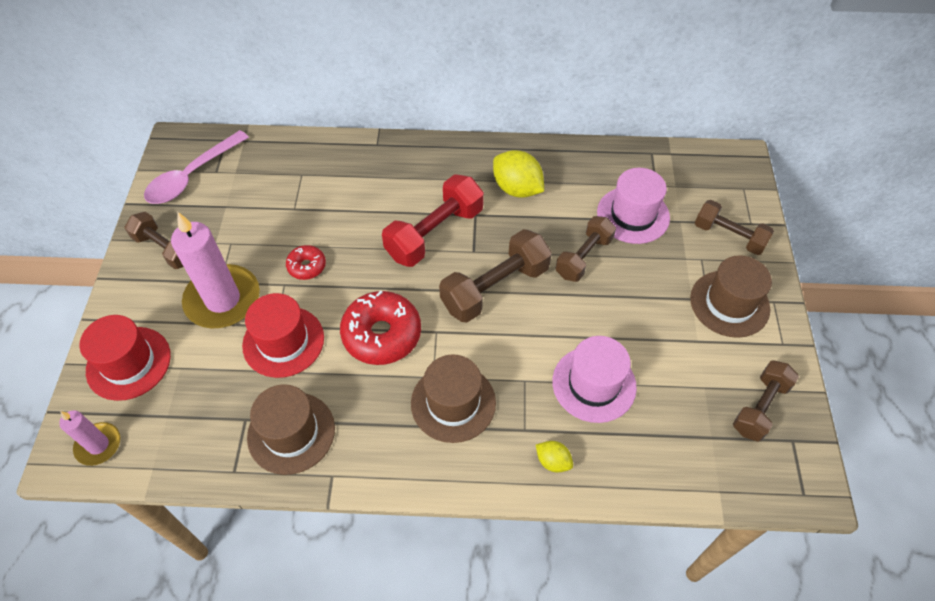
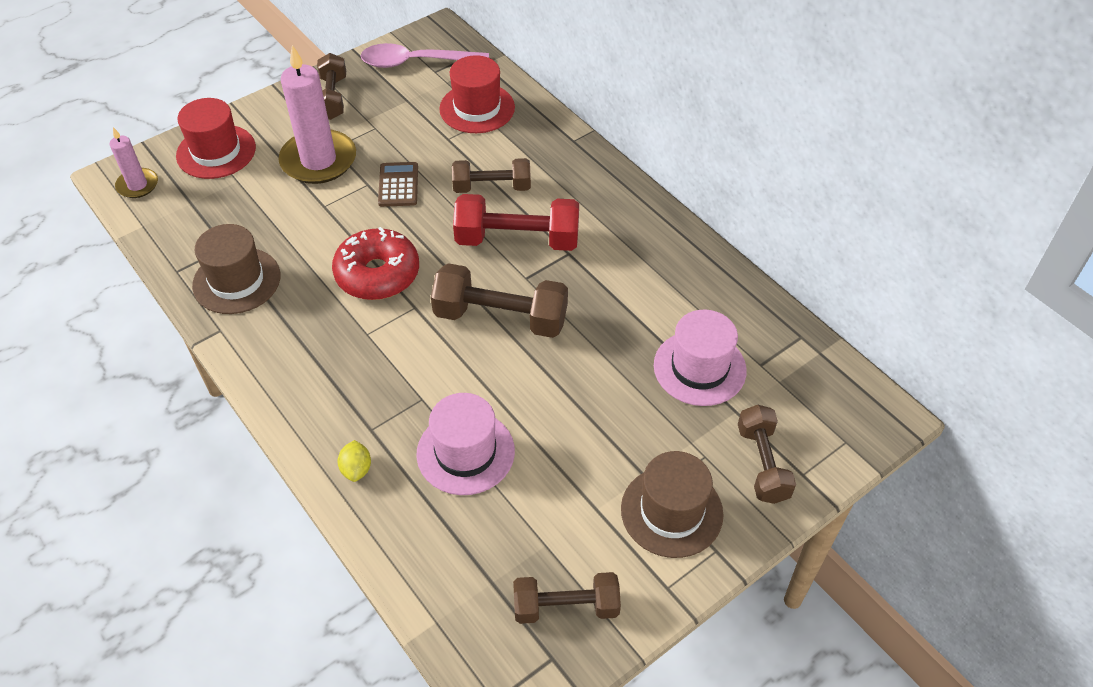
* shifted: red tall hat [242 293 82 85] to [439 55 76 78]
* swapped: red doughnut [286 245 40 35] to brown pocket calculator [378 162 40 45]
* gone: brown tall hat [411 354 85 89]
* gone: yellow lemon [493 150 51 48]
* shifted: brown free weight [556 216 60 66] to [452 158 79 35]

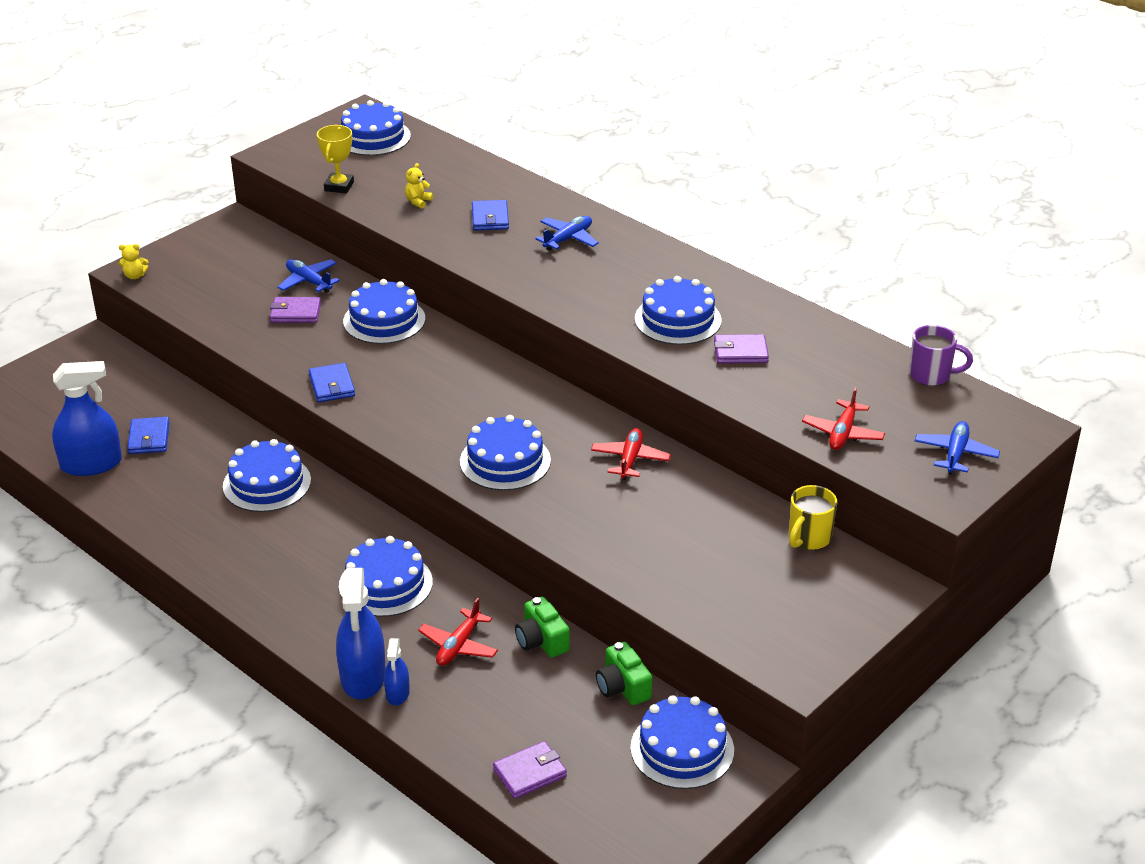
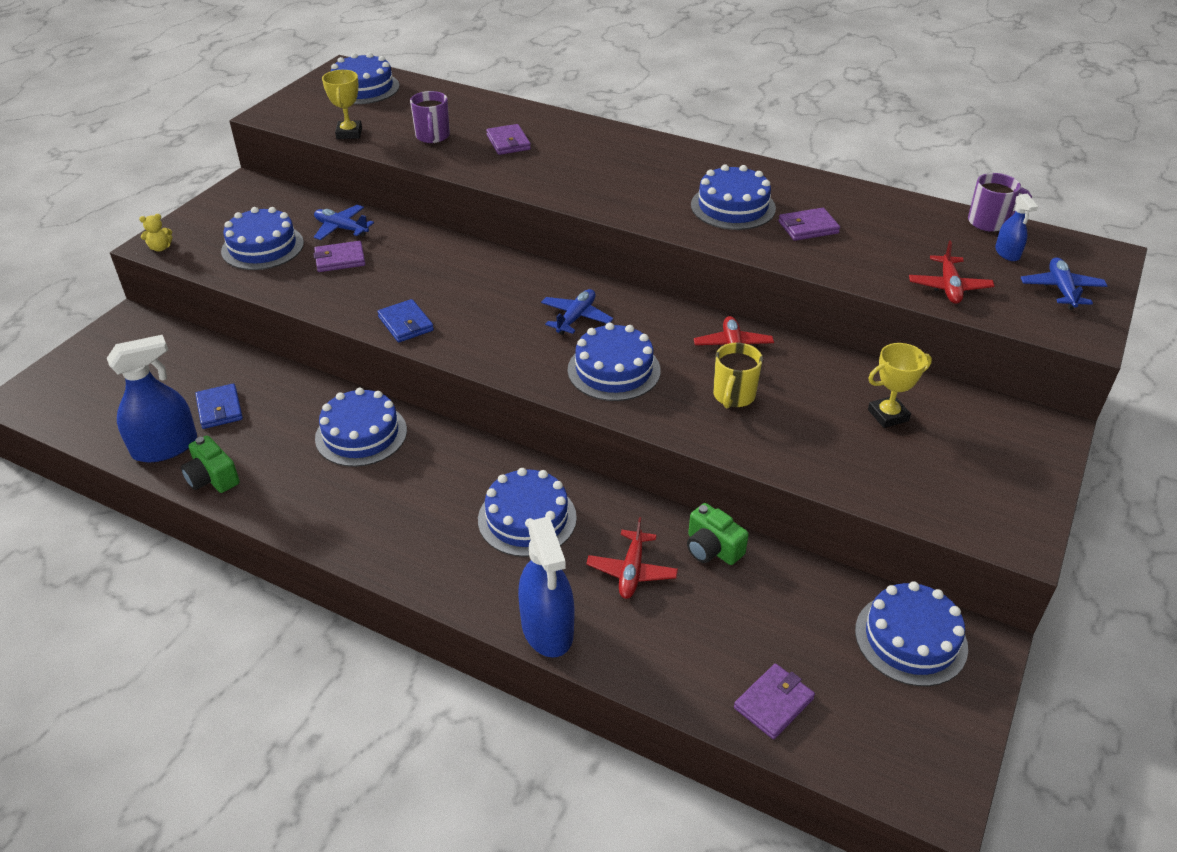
* shifted: blue gateau [343 279 82 65] to [221 207 83 63]
* shifted: blue spray cleaner [384 638 26 67] to [995 193 43 68]
* swapped: yellow teddy bear [405 163 28 46] to violet tea mug [410 91 40 52]
* repainted: blue wallet [472 200 37 31] to violet wallet [486 124 45 31]
* shifted: blue aeroplane [535 216 64 35] to [541 289 72 46]
* shifted: green camera [596 642 56 63] to [181 435 59 58]
* shifted: yellow tea mug [789 485 48 65] to [713 343 50 65]
* new: yellow trophy [868 343 64 85]

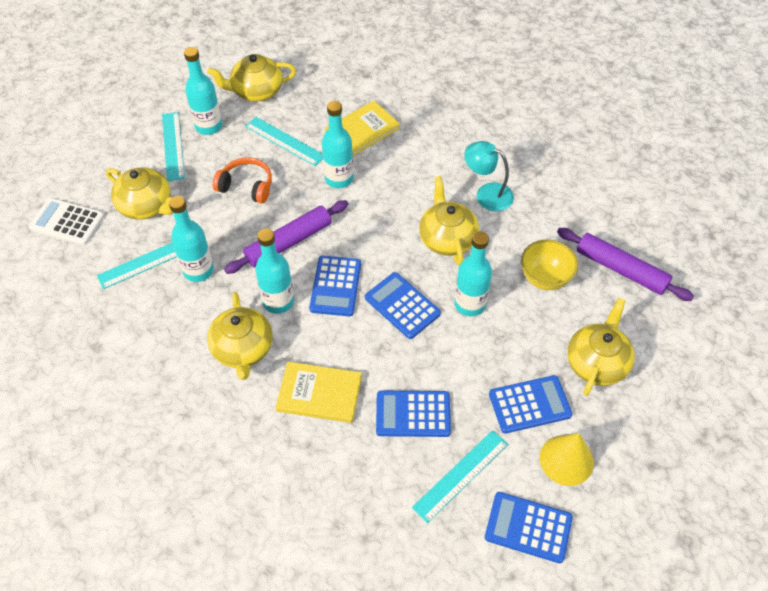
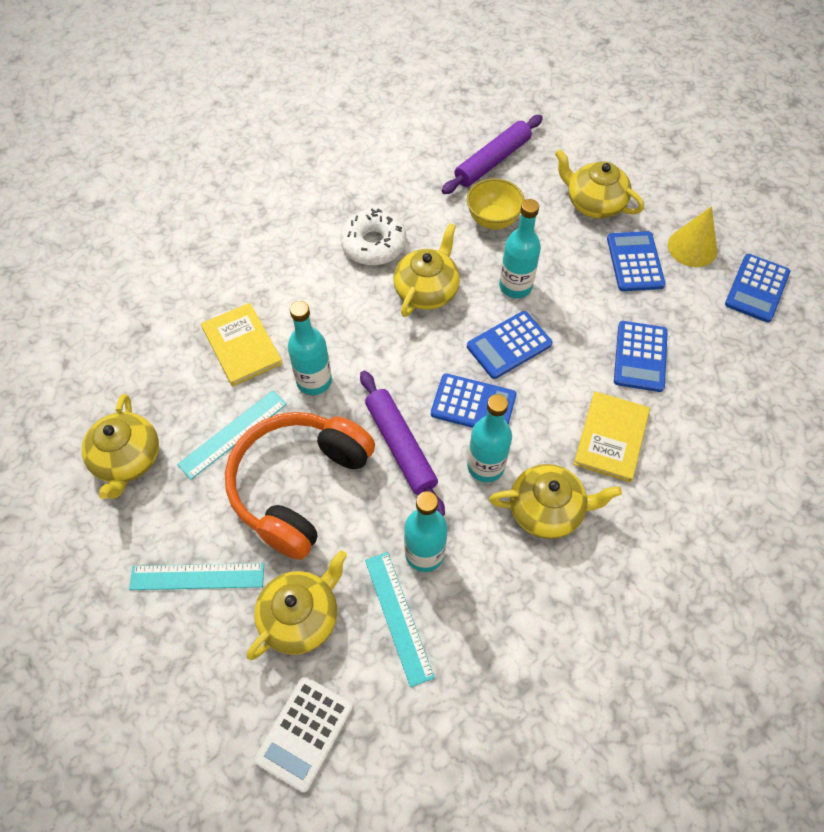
* gone: turquoise drink bottle [184 47 38 88]
* scaled: orange-coloured headphones [212 157 60 47] = [225 412 150 148] x1.93
* gone: turquoise ruler [412 430 96 93]
* rotated: yellow china teapot [419 176 60 90] = [393 223 67 94] 120 degrees clockwise
* swapped: turquoise reading lamp [464 141 50 70] to pure white doughnut [340 208 66 58]

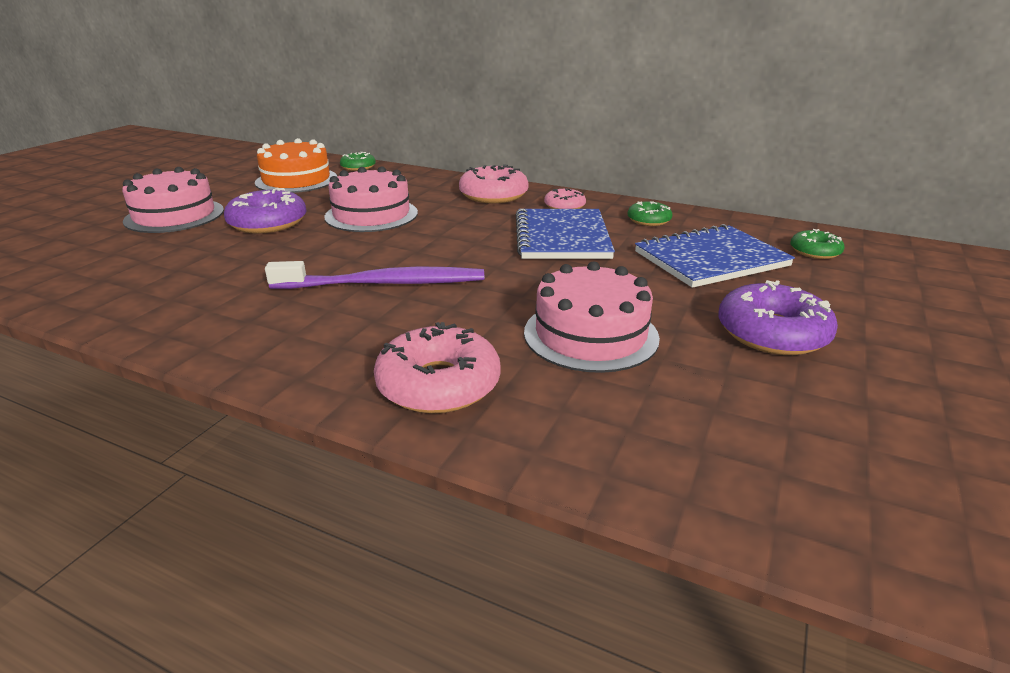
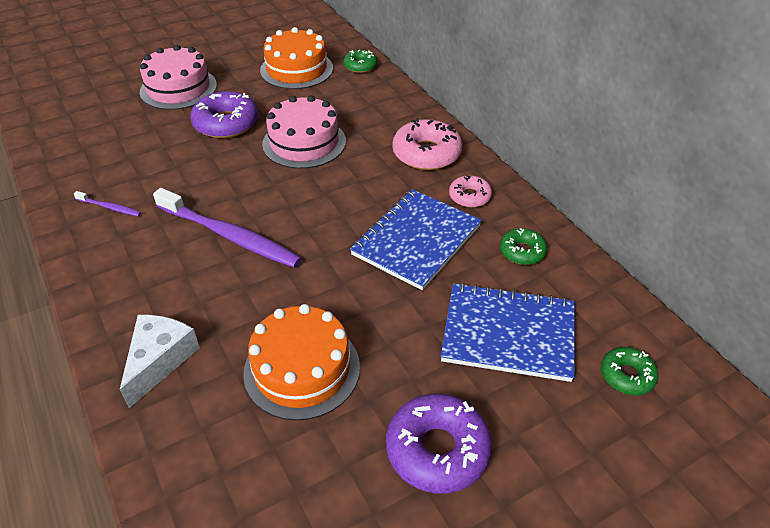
* swapped: pink doughnut [374 322 127 92] to pure white piece of cheese [120 315 80 93]
* repainted: pink gateau [524 261 136 112] to orange-coloured gateau [243 304 117 116]
* new: violet tooth brush [74 191 67 26]

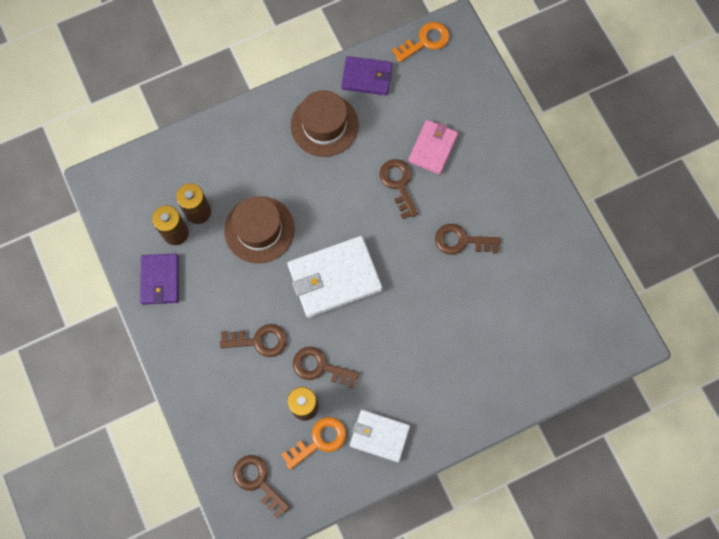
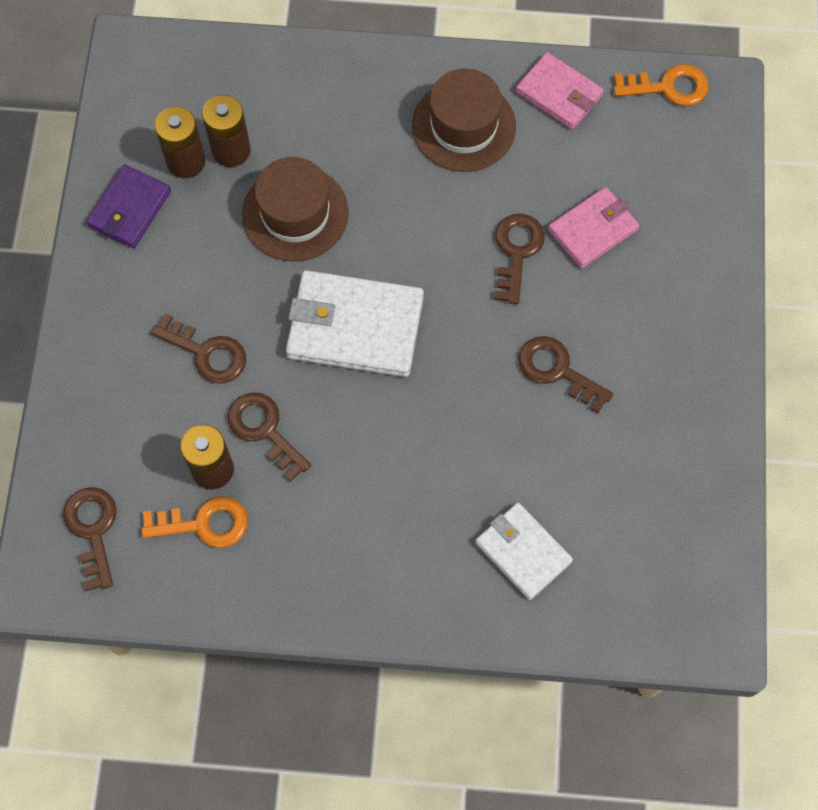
* repainted: violet wallet [341 56 51 39] to pink wallet [516 52 88 78]
* shifted: pure white wallet [350 410 60 52] to [475 503 98 97]

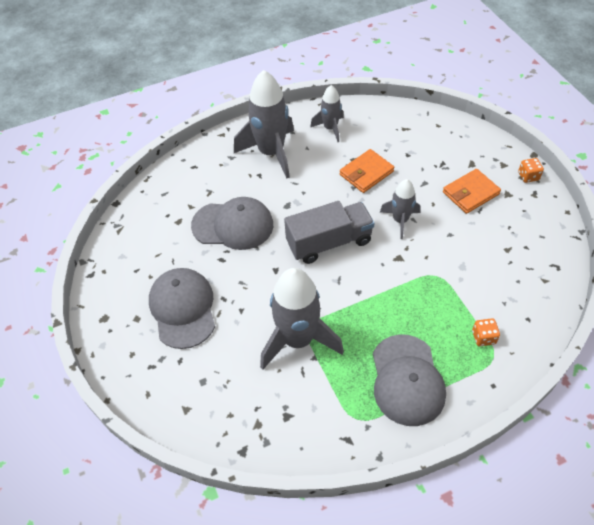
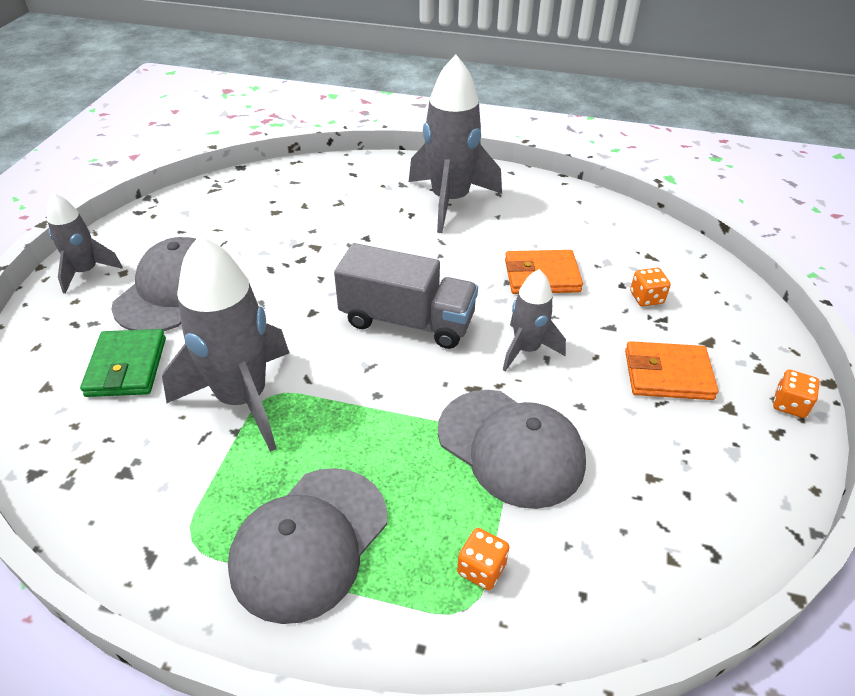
* shifted: ash-grey peaked cap [191 197 82 53] to [438 390 148 119]
* shifted: ash-grey rocket [310 85 34 57] to [47 193 76 101]
* new: green wallet [80 329 86 68]
* new: orange-coloured die [630 268 41 38]

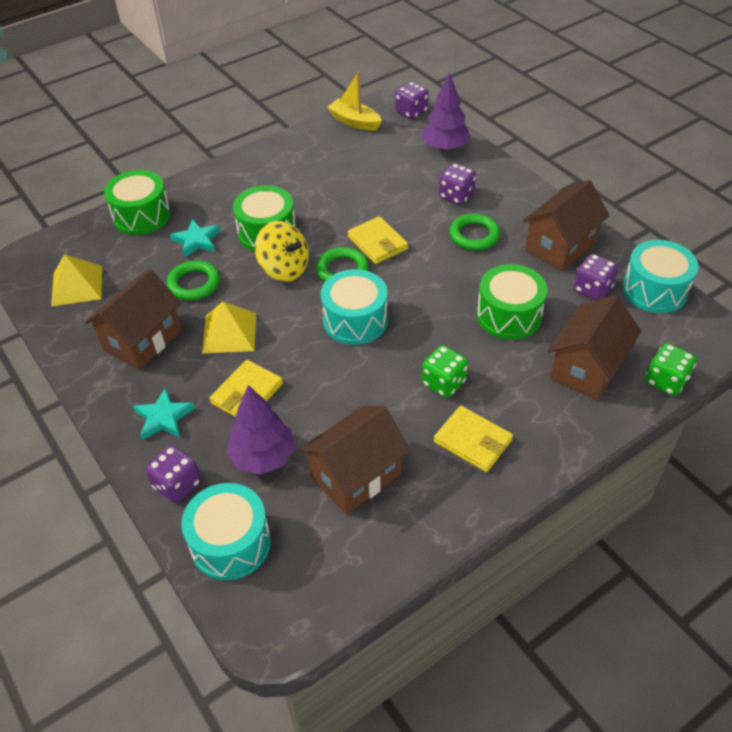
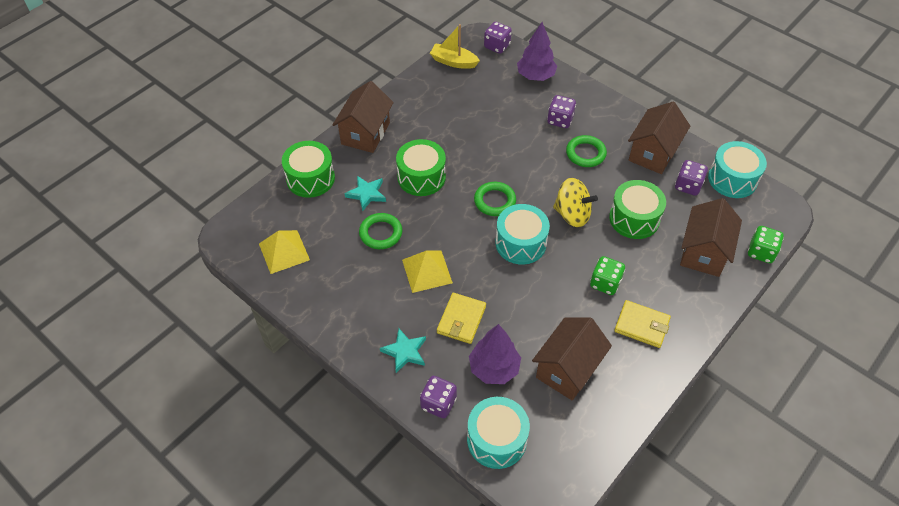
* shifted: brown cottage [85 269 96 101] to [333 81 61 72]
* shifted: yellow whirligig [255 221 54 61] to [553 178 45 49]
* gone: yellow wallet [348 216 60 48]

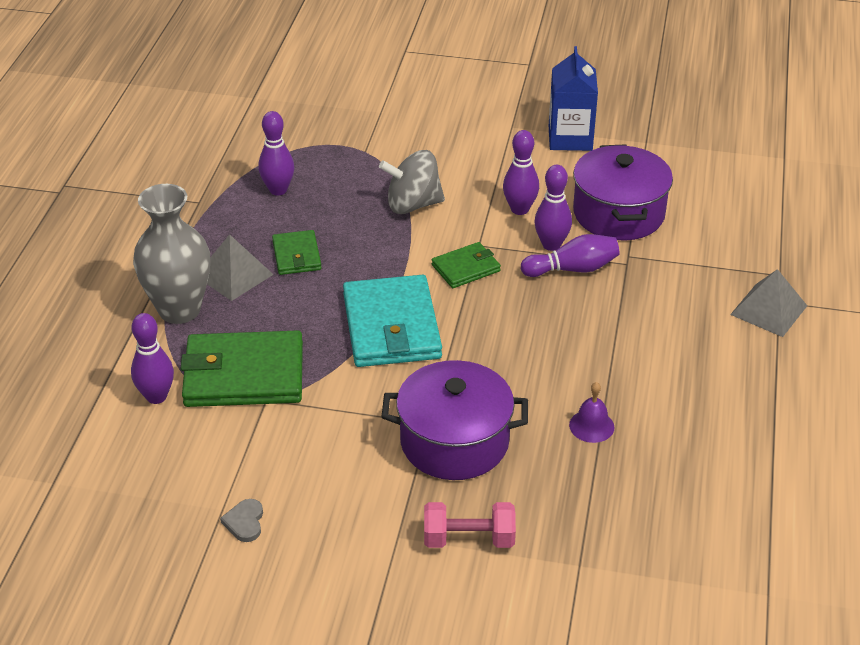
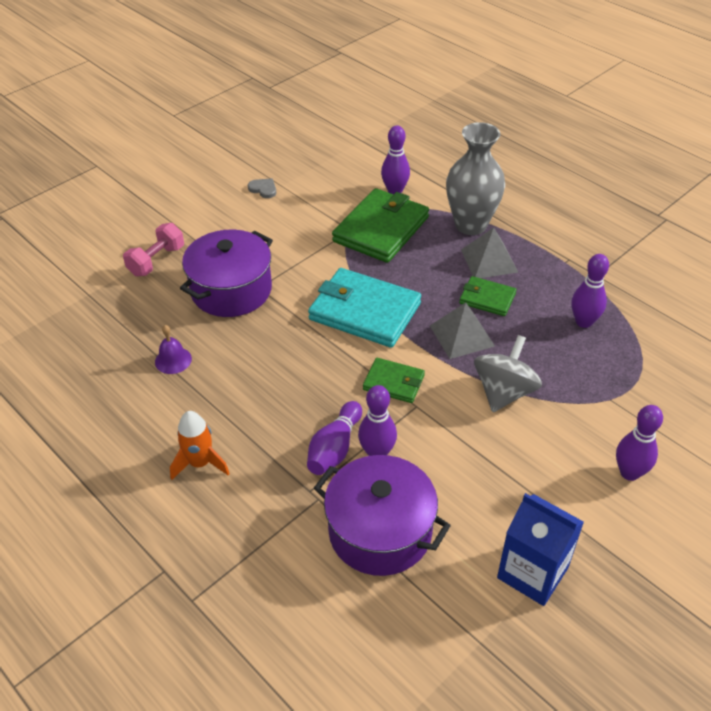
* rotated: green wallet [432 242 69 46] = [363 358 62 45] 75 degrees counterclockwise
* shifted: violet tenpin [503 130 36 85] to [616 405 47 76]
* shifted: ash-grey solid pyramid [730 269 77 68] to [430 303 65 56]
* new: orange-coloured rocket [170 411 60 69]

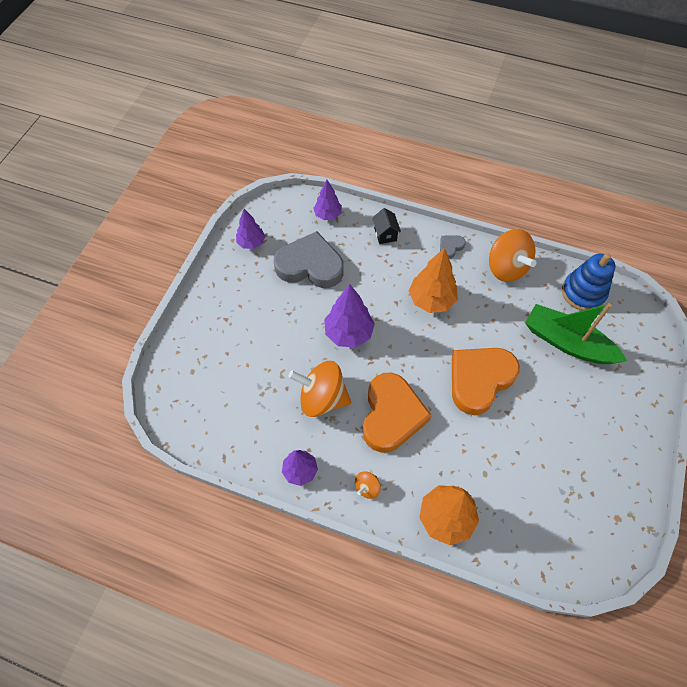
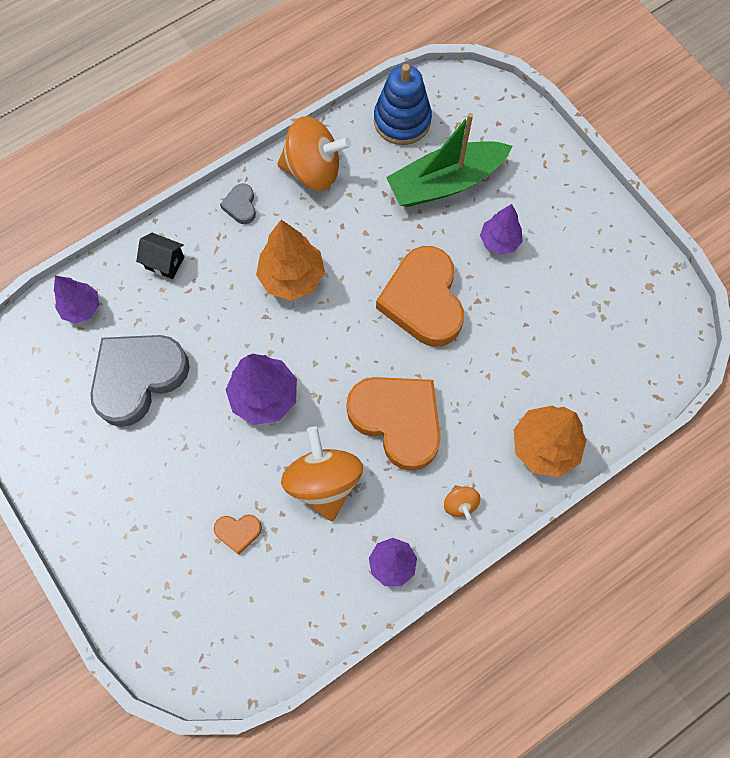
* shifted: violet toy tree [236 209 29 40] to [480 204 43 51]
* rotated: orange-coloured whirligig [288 361 63 56] = [281 426 82 95] 120 degrees clockwise
* new: orange-coloured heart [214 514 48 41]

